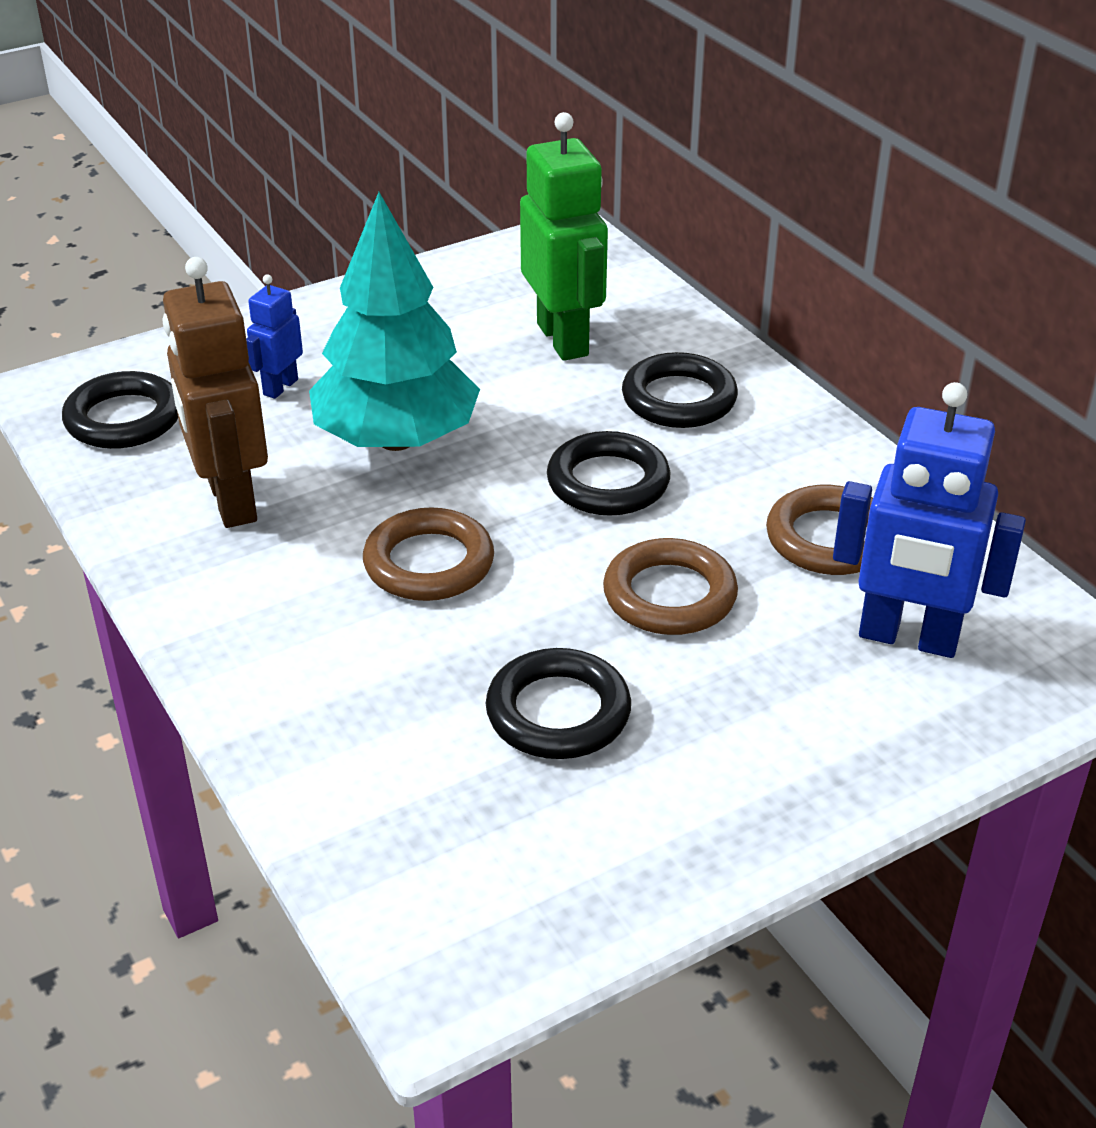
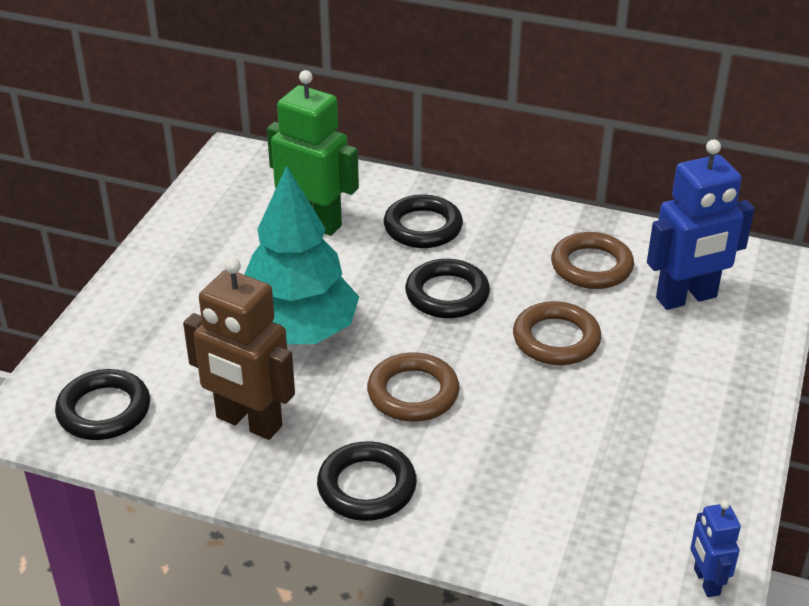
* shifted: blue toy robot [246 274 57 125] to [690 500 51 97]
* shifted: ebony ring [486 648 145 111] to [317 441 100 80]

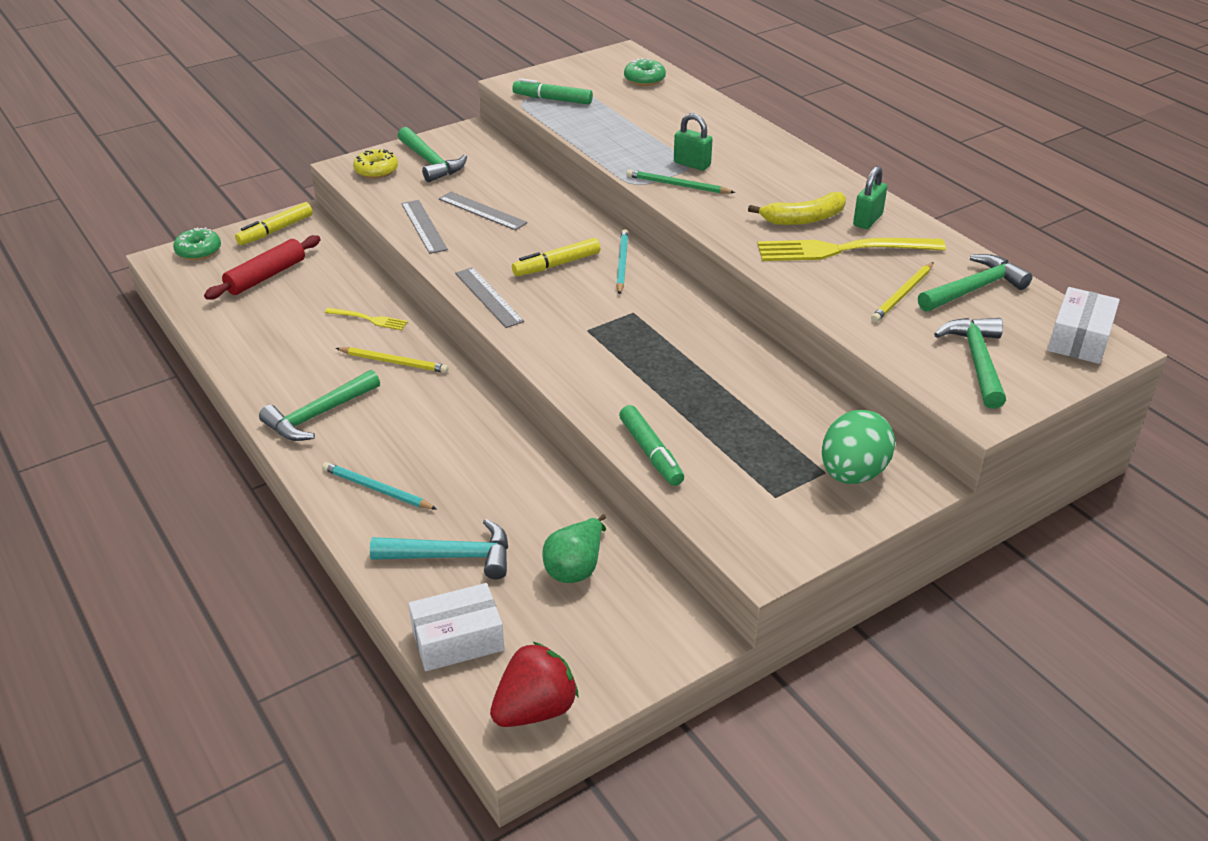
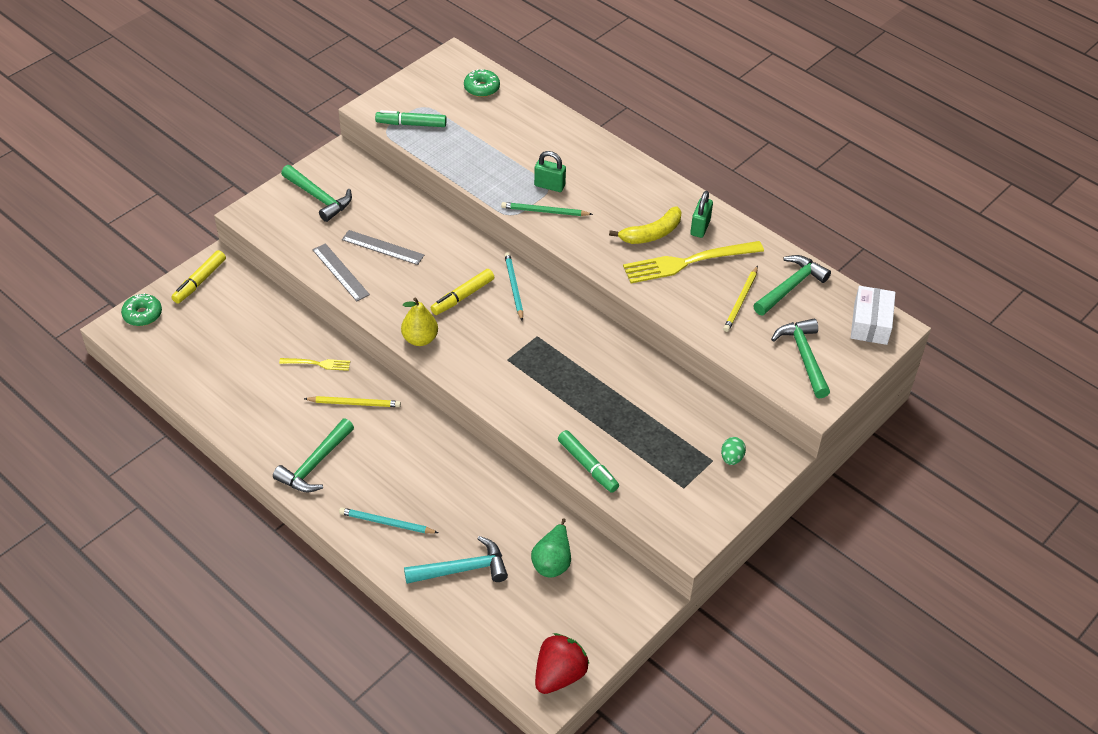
* gone: red dough roller [204 235 117 65]
* gone: yellow doughnut [353 149 45 30]
* gone: pure white package [409 583 95 88]
* swapped: ash-grey ruler [455 267 69 61] to yellow pear [401 298 37 48]
* scaled: green toy egg [822 410 73 74] = [721 437 25 28] x0.50

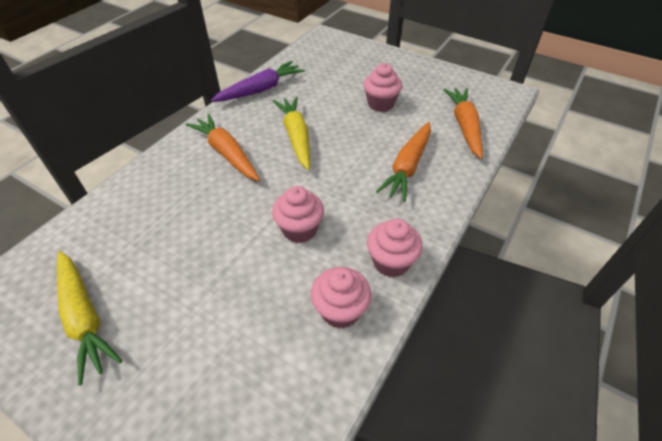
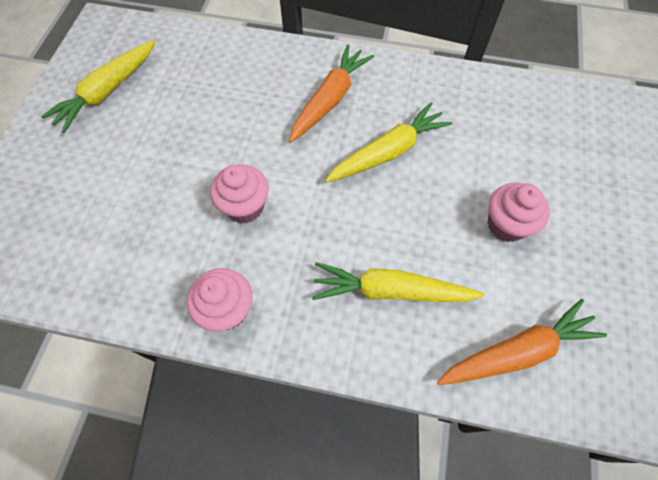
* gone: violet carrot [211 61 94 41]
* gone: pink fairy cake [311 267 60 61]
* repainted: orange-coloured carrot [376 122 55 80] to yellow carrot [312 262 173 40]

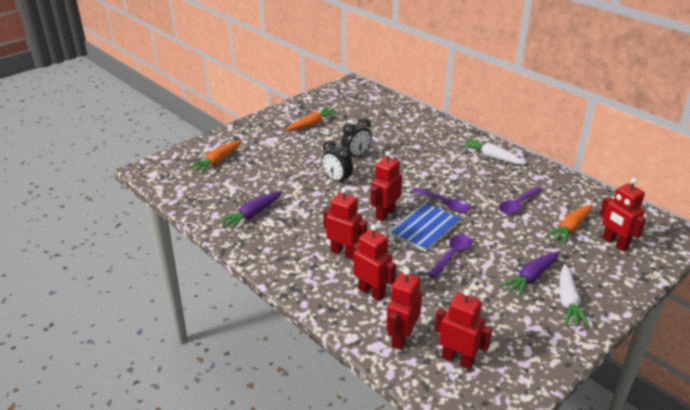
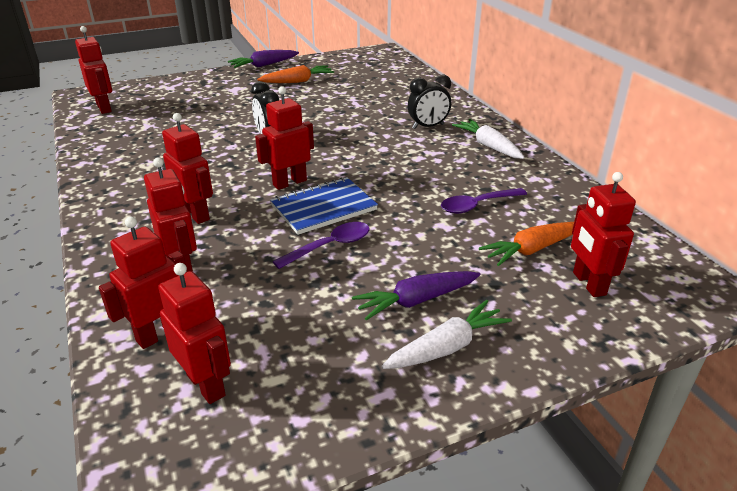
* gone: orange-coloured carrot [189 140 53 34]
* shifted: violet carrot [219 192 63 38] to [228 50 71 18]
* shifted: ebony alarm clock [341 118 31 39] to [408 75 43 54]
* gone: violet teaspoon [411 187 60 26]
* rotated: pure white carrot [559 264 31 63] = [381 300 131 69] 150 degrees counterclockwise
* new: red toy robot [75 26 37 88]

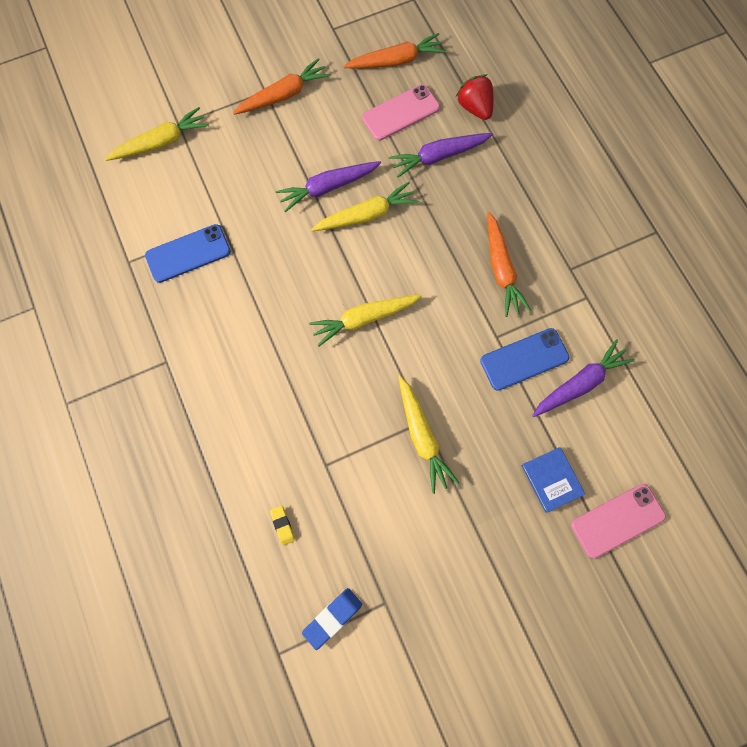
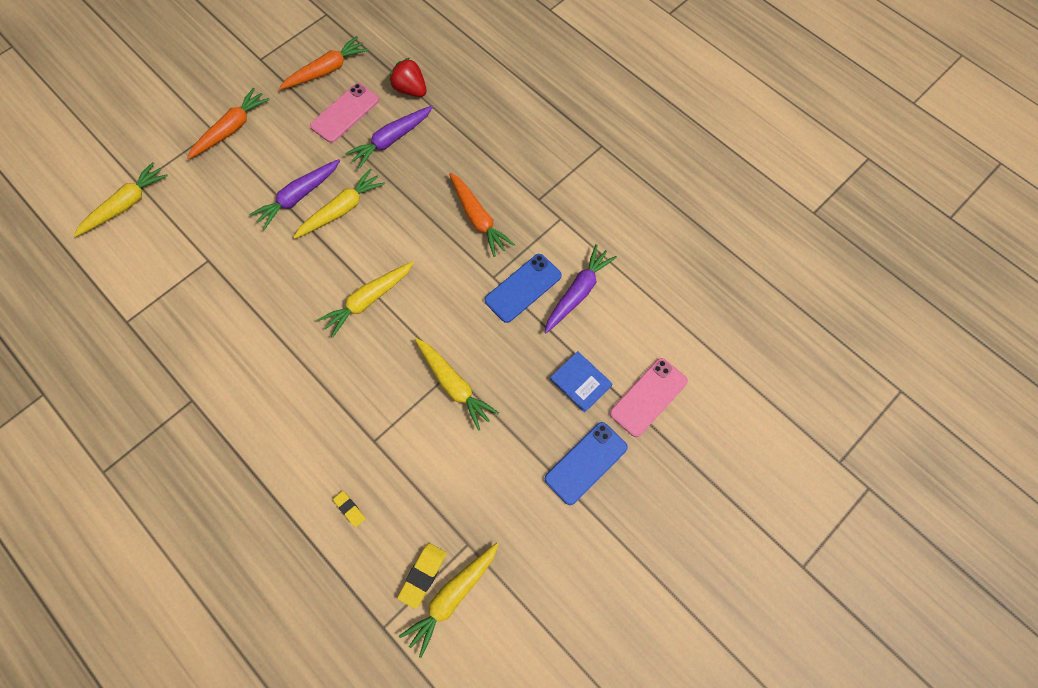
* shifted: blue smartphone [145 224 86 59] to [545 422 83 83]
* repainted: blue pencil eraser [302 588 60 62] to yellow pencil eraser [398 543 49 66]
* new: yellow carrot [399 543 100 115]

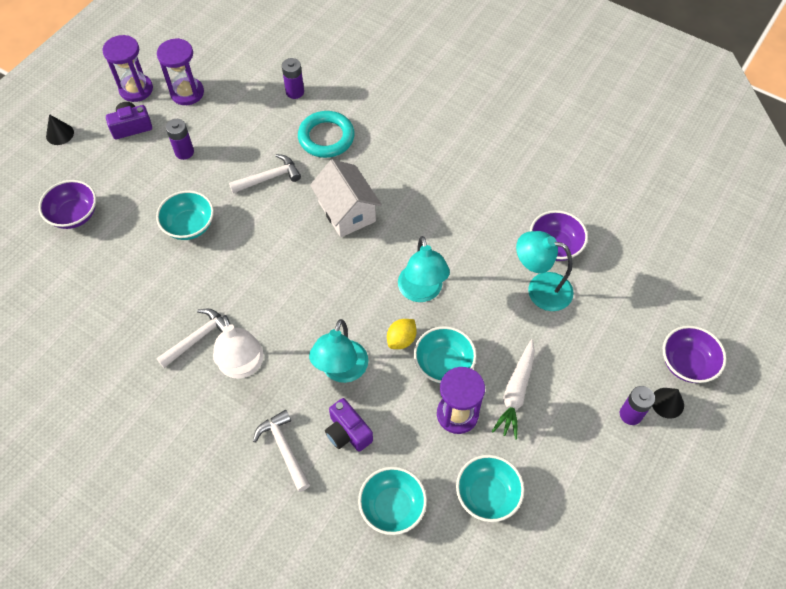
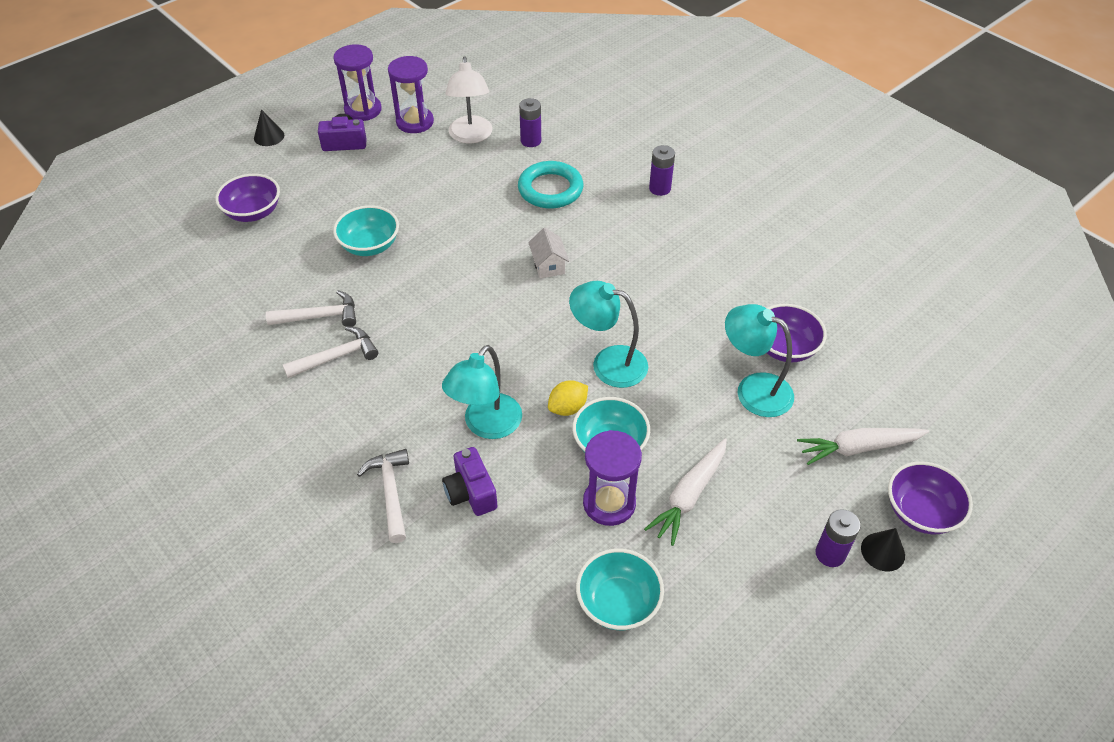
* shifted: violet power cell [166 119 28 41] to [649 145 26 51]
* shifted: pure white reading lamp [213 315 51 64] to [445 56 48 87]
* shifted: pure white carpenter's hammer [229 154 72 39] to [266 290 90 37]
* scaled: pure white cottage [310 159 72 78] = [528 228 41 50] x0.55
* gone: turquoise serving bowl [358 467 69 68]
* rotated: turquoise reading lamp [398 236 52 66] = [569 281 79 107] 105 degrees clockwise
* new: pure white carrot [797 428 132 37]

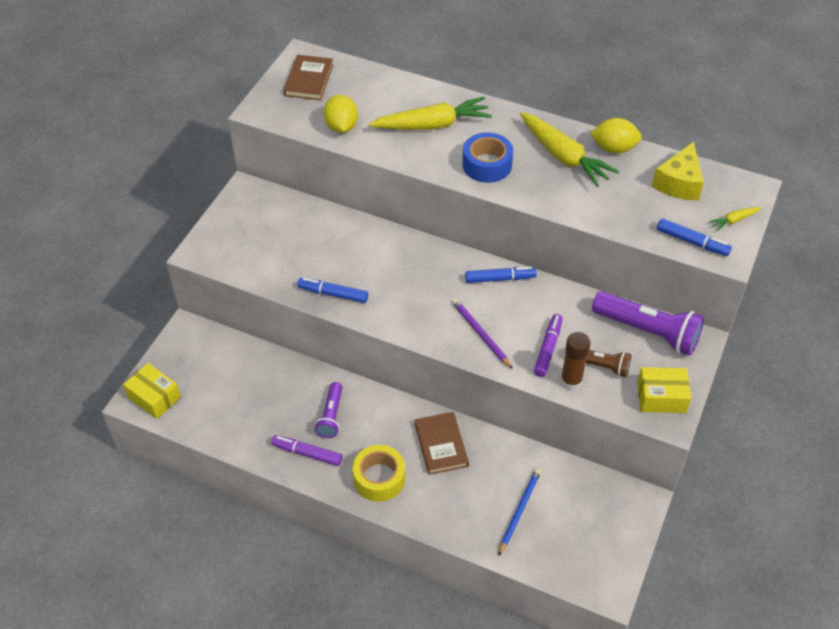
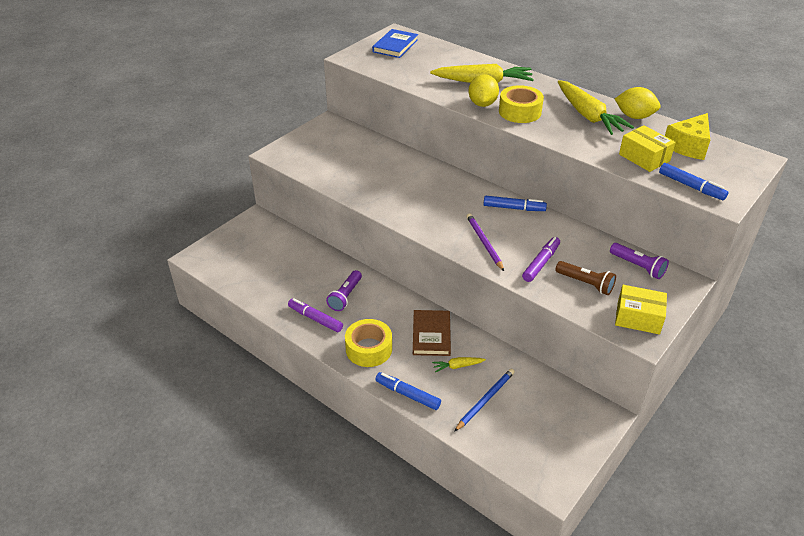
* shifted: yellow package [123 363 58 56] to [619 125 57 47]
* repainted: brown book [284 55 49 45] to blue book [372 29 46 29]
* shifted: blue marker [298 278 70 25] to [375 372 66 38]
* shifted: yellow lemon [323 95 35 38] to [468 74 31 33]
* repainted: blue roll of tape [462 132 51 51] to yellow roll of tape [499 85 45 38]
* gone: brown glue [560 332 31 59]
* scaled: violet pocket torch [592 291 112 65] = [610 243 59 36] x0.57
* shifted: yellow carrot [709 207 52 24] to [432 357 54 15]

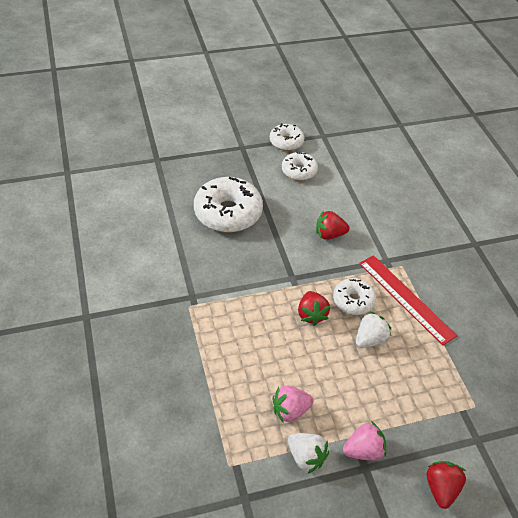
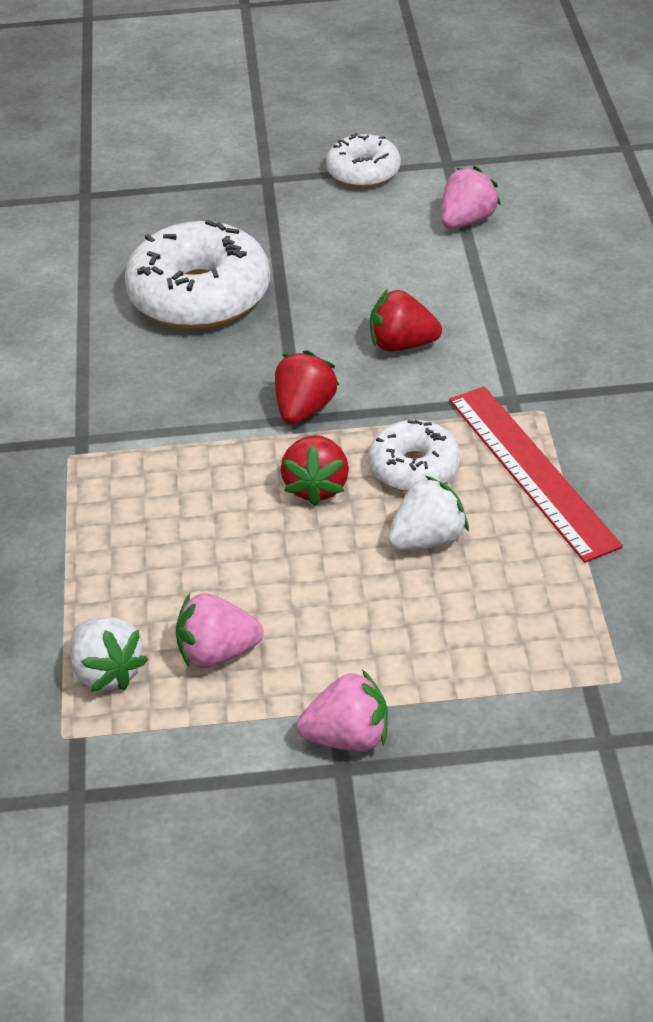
* gone: pure white doughnut [282 152 36 29]
* shifted: pure white toy strawberry [288 433 41 41] to [70 617 78 75]
* shifted: red toy strawberry [427 461 39 48] to [275 350 64 74]
* new: pink toy strawberry [441 166 60 62]

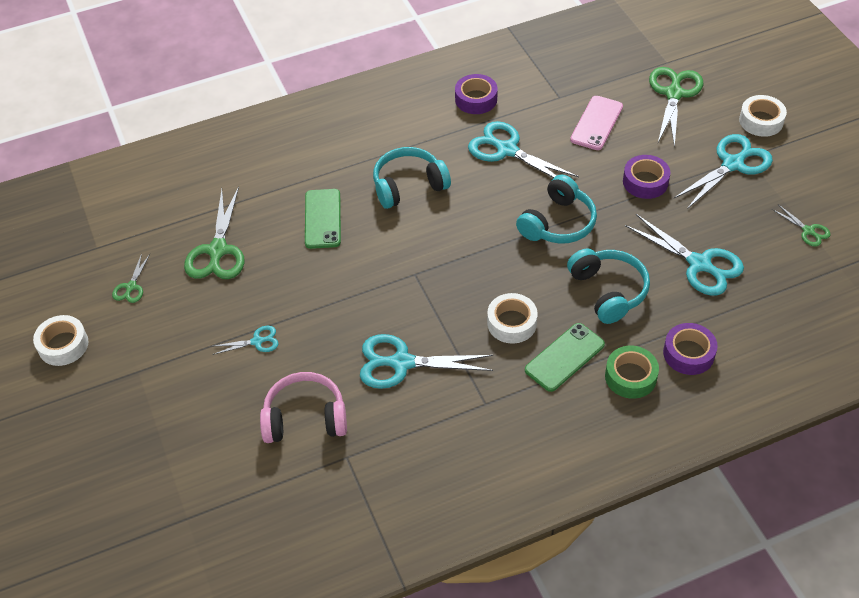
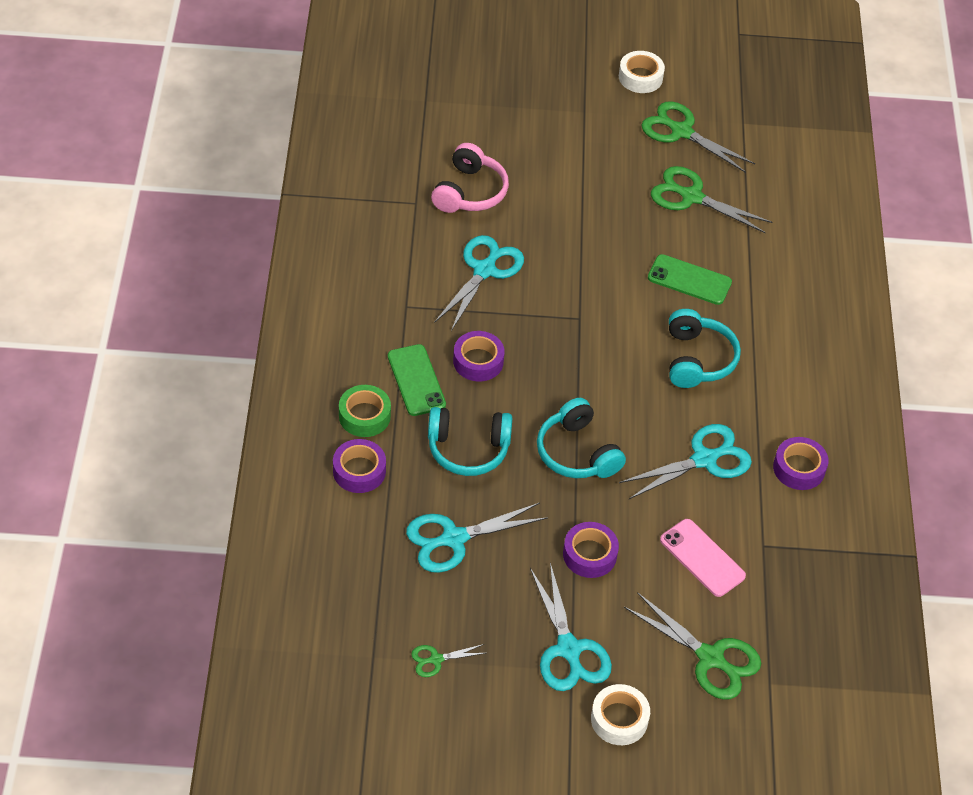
* scaled: green shears [112 253 38 50] = [641 101 114 72] x1.98
* gone: turquoise shears [213 326 66 29]
* repainted: pure white roll of tape [487 293 51 51] to violet roll of tape [453 331 52 50]

